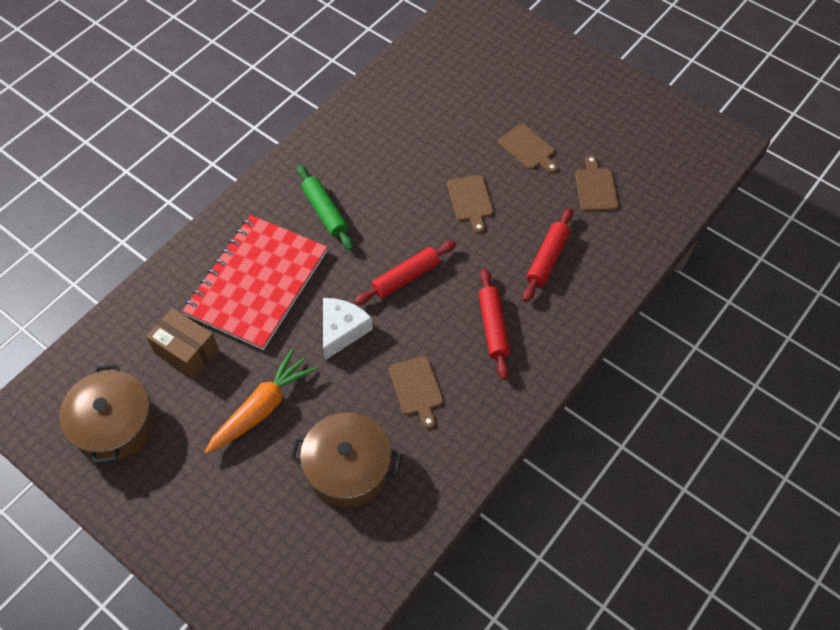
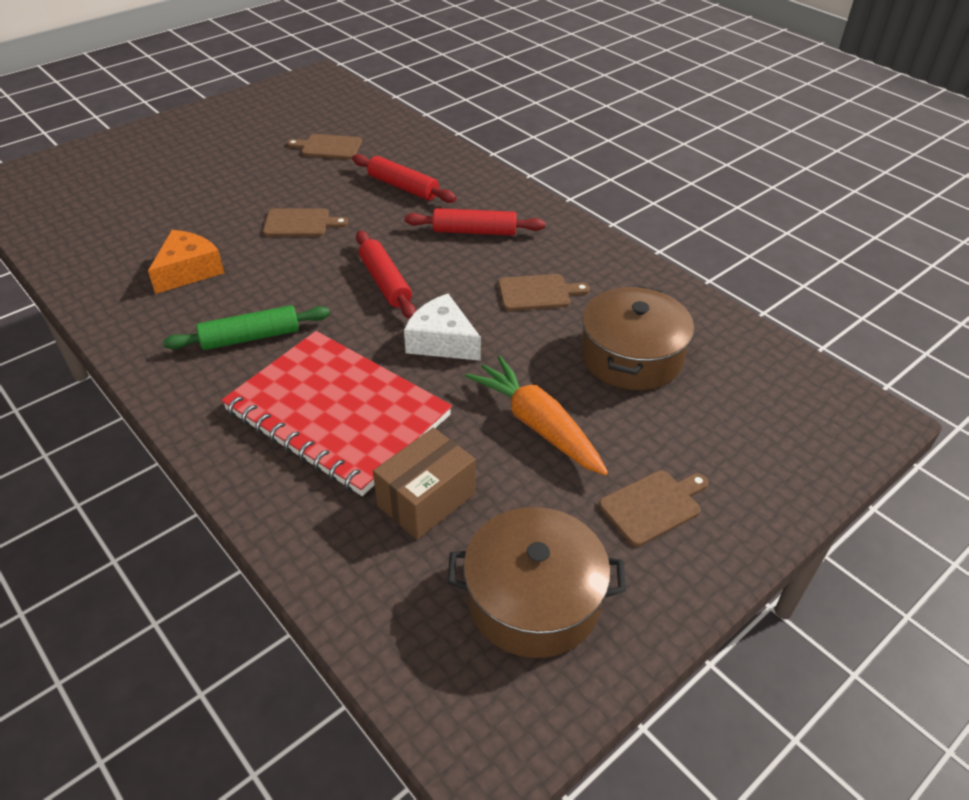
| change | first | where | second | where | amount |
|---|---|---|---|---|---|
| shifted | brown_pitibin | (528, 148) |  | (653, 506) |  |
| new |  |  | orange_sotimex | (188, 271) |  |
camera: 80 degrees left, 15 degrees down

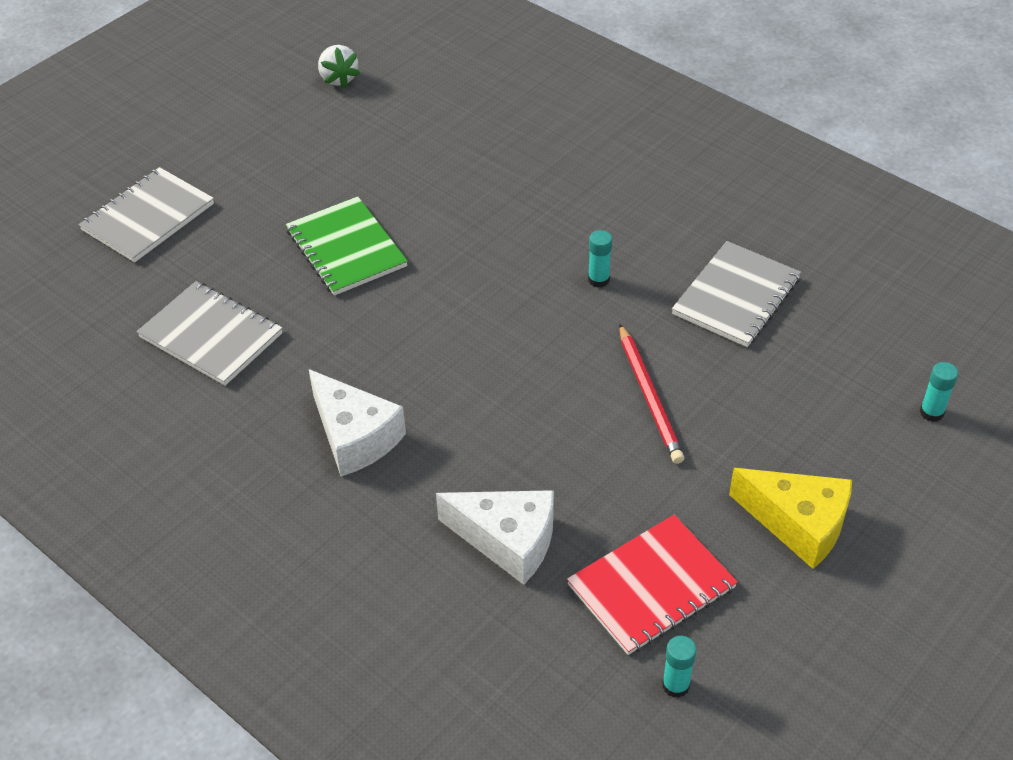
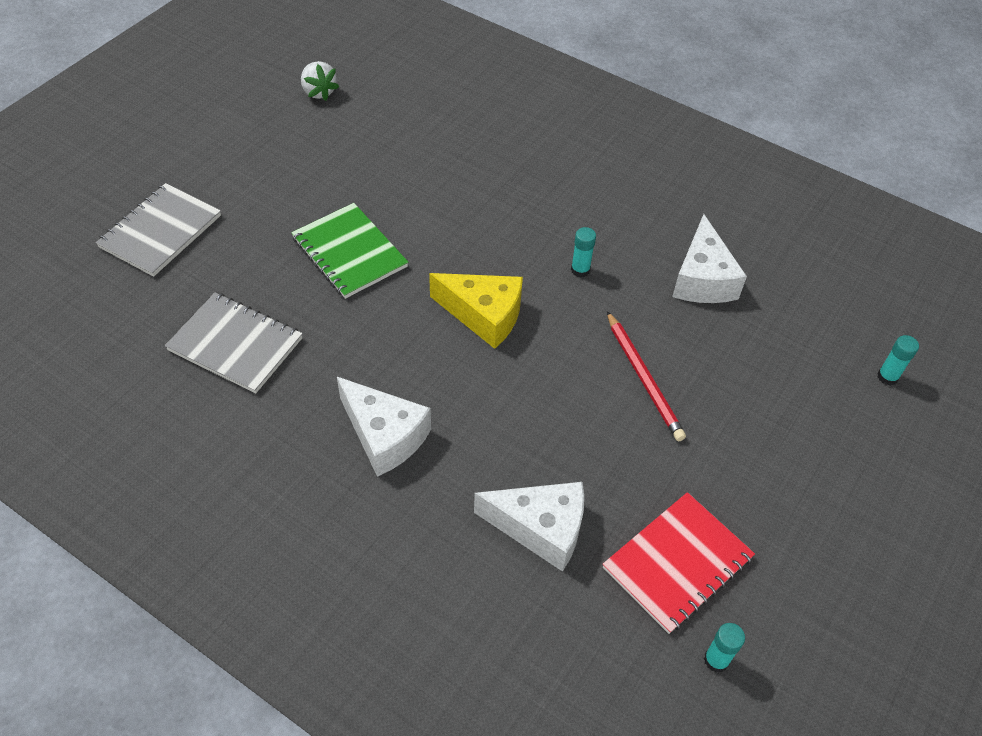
| change | first | where | second | where | amount |
|---|---|---|---|---|---|
| swapped | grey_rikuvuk | (736, 296) | white_sotimex | (702, 279) |  |
| shifted | yellow_sotimex | (798, 524) |  | (484, 315) |  |
camera: 10 degrees left, 5 degrees up

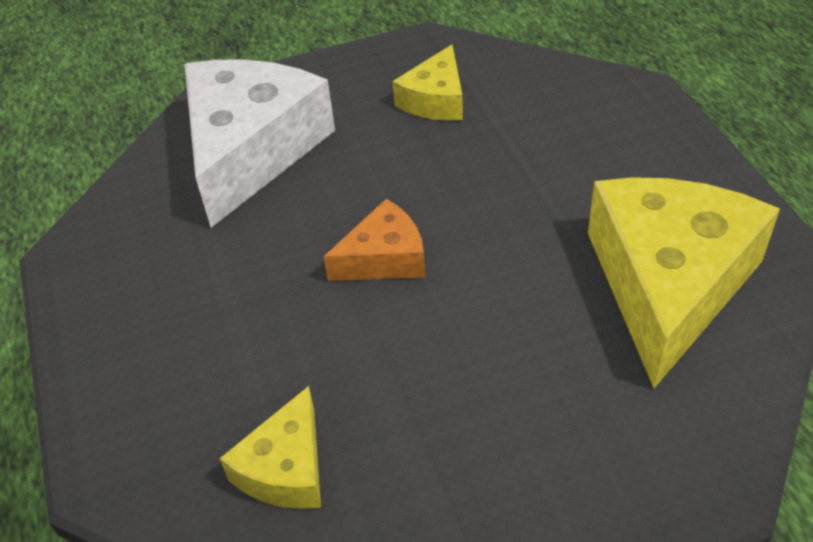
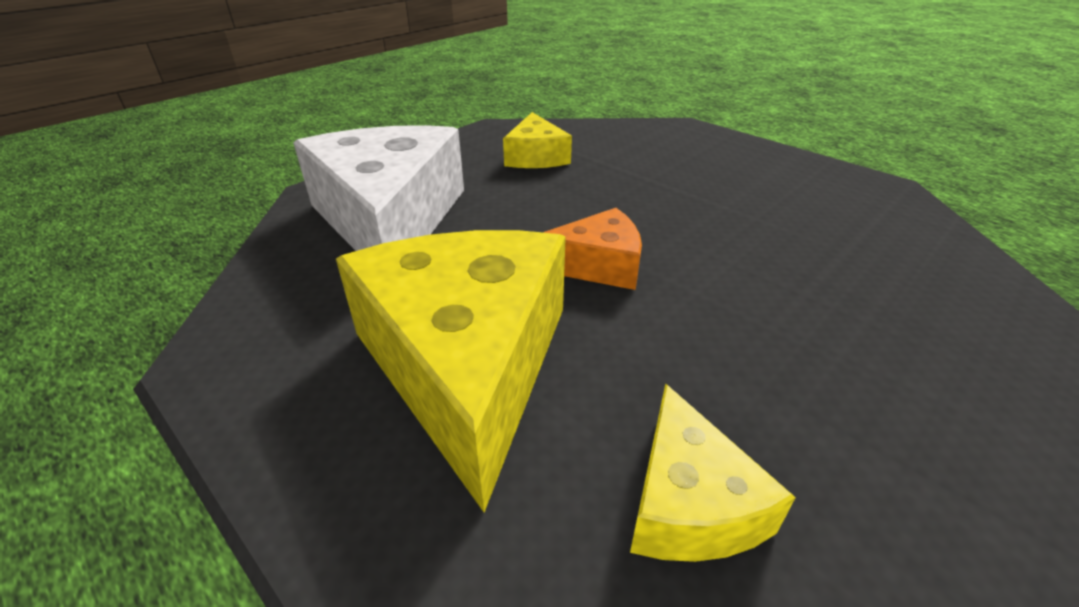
| change | first | where | second | where | amount |
|---|---|---|---|---|---|
| shifted | yellow_sotimex | (667, 284) |  | (466, 363) |  |
| rotated | orange_sotimex | (384, 258) |  | (597, 265) | 45 degrees clockwise |
camera: 30 degrees left, 10 degrees down

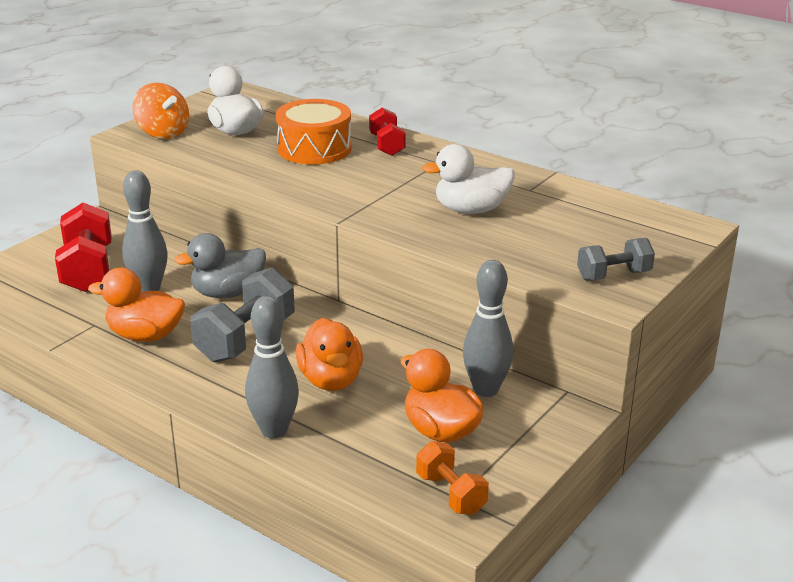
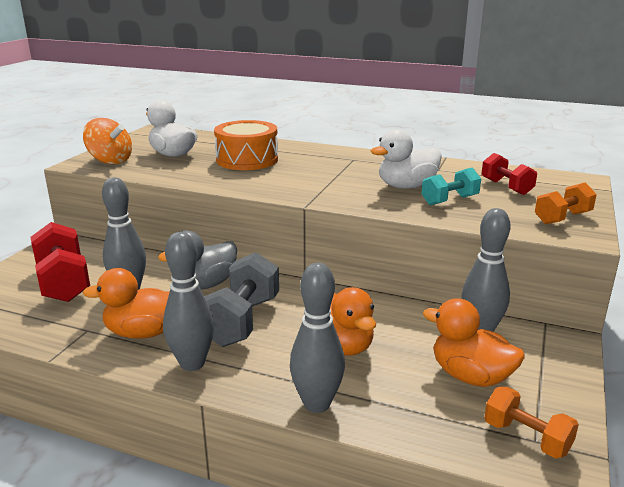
| change | first | where | second | where | amount |
|---|---|---|---|---|---|
| shifted | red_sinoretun | (387, 145) |  | (506, 187) |  |
| repainted | grey_sinoretun | (613, 275) | orange_sinoretun | (562, 218) |  |
| new |  |  | turquoise_sinoretun | (450, 200) |  |
| new |  |  | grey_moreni | (192, 363) |  |
camera: 15 degrees left, 5 degrees down

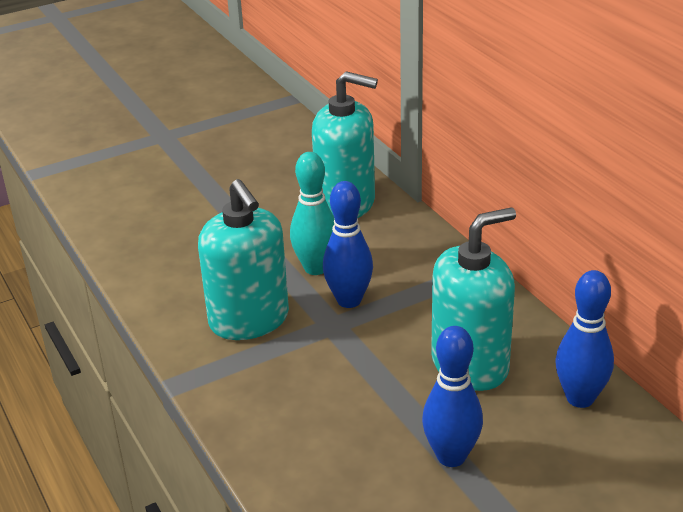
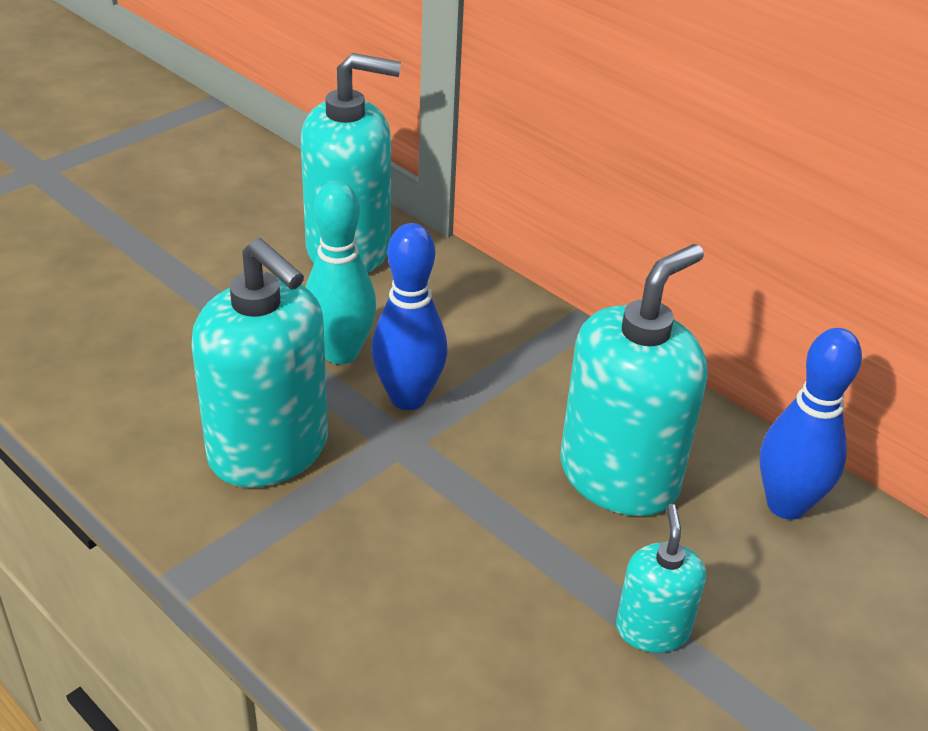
| change | first | where | second | where | amount |
|---|---|---|---|---|---|
| swapped | blue_moreni | (451, 456) | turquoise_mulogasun | (652, 629) |  |
camera: 20 degrees left, 5 degrees up

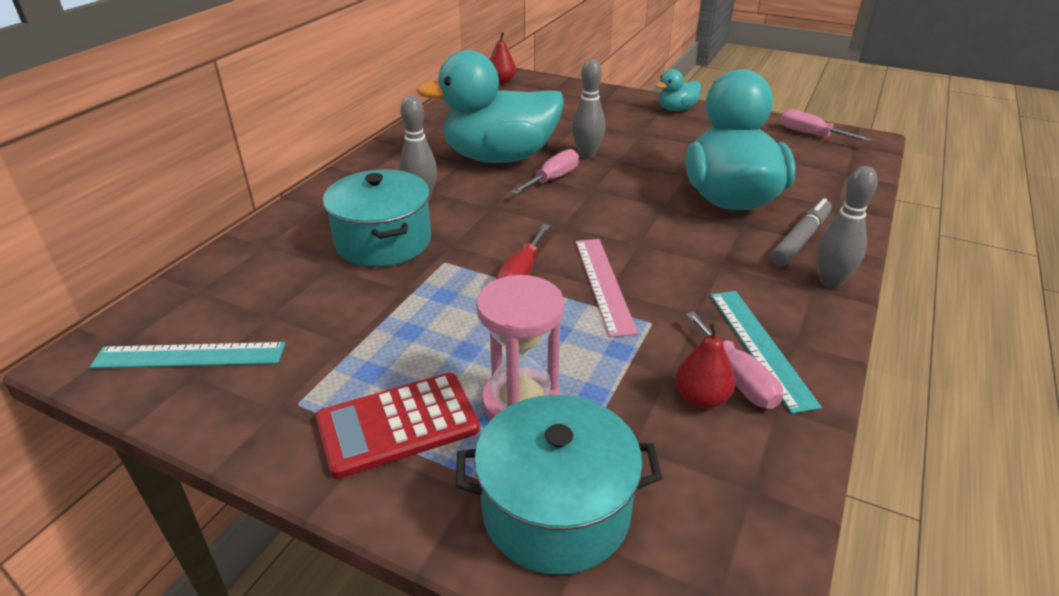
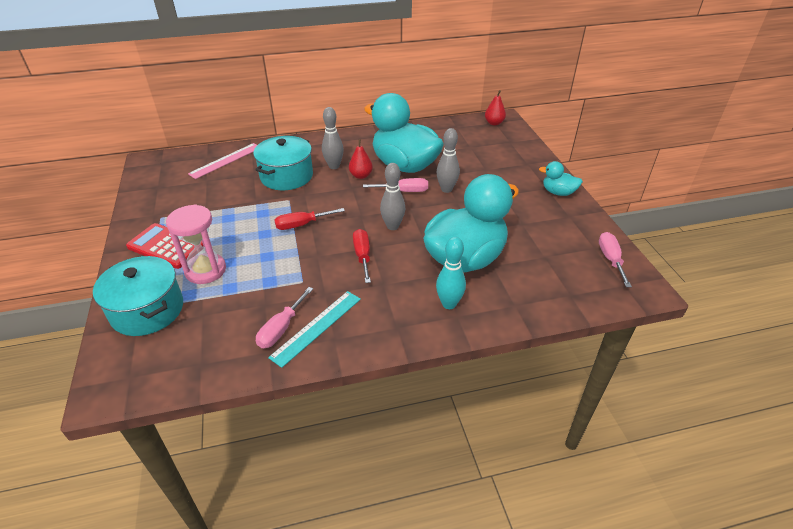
| change | first | where | second | where | amount |
|---|---|---|---|---|---|
| shifted | grey_moreni | (830, 282) |  | (392, 226) |  |
| swapped | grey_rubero | (800, 240) | turquoise_moreni | (449, 304) |  |
| shifted | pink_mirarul | (603, 284) |  | (226, 160) |  |
| shifted | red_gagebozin | (701, 398) |  | (361, 176) |  |
| gone | turquoise_mirarul | (190, 355) |  |  |  |
| new |  |  | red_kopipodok | (362, 256) |  |
camera: 50 degrees right, 5 degrees up

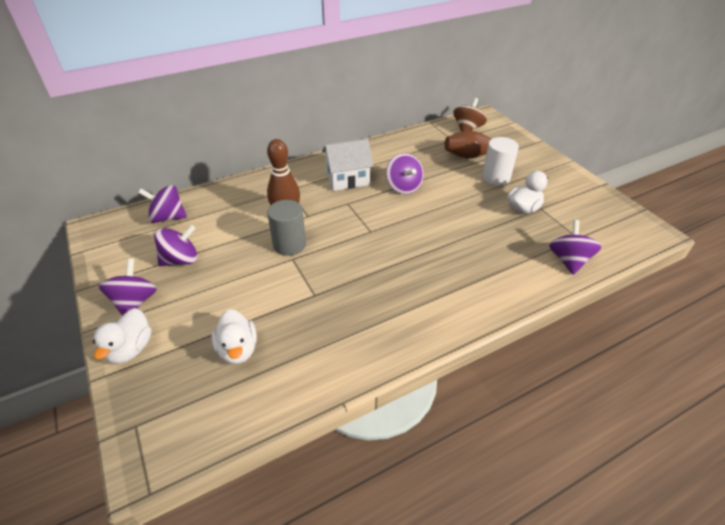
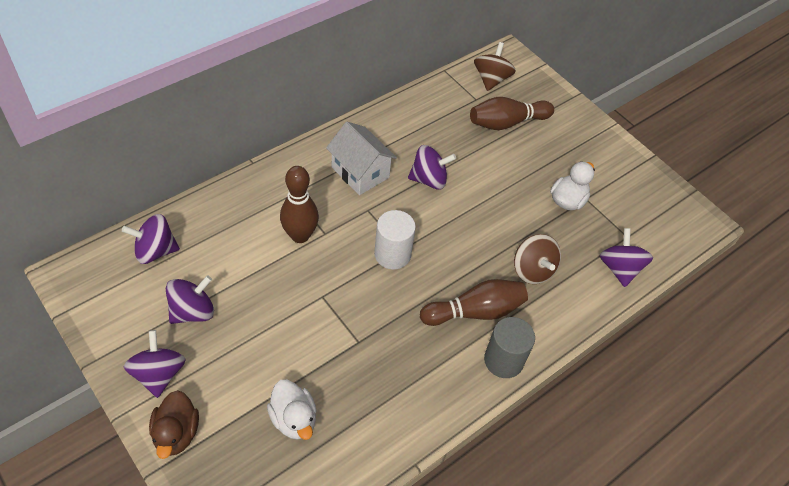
| change | first | where | second | where | amount |
|---|---|---|---|---|---|
| shifted | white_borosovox | (496, 177) |  | (392, 254) |  |
| rotated | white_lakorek | (347, 179) |  | (360, 172) | 75 degrees clockwise |
| rotated | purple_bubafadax | (403, 187) |  | (429, 179) | 60 degrees counterclockwise |
| shifted | grey_borosovox | (289, 244) |  | (503, 360) |  |
| repainted | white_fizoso | (131, 349) | brown_fizoso | (176, 433) |  |
| new |  |  | brown_bubafadax | (532, 270) |  |
| new |  |  | brown_moreni | (475, 311) |  |
camera: 15 degrees left, 10 degrees up

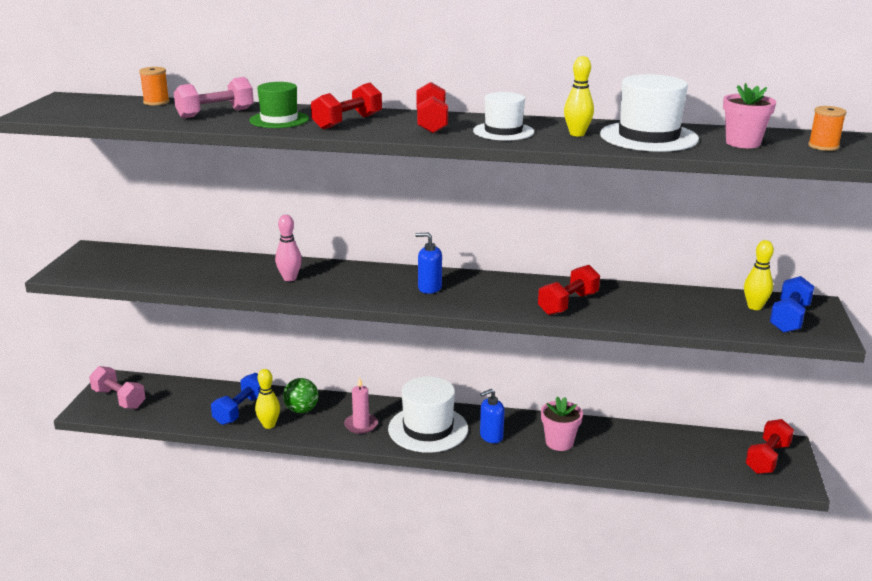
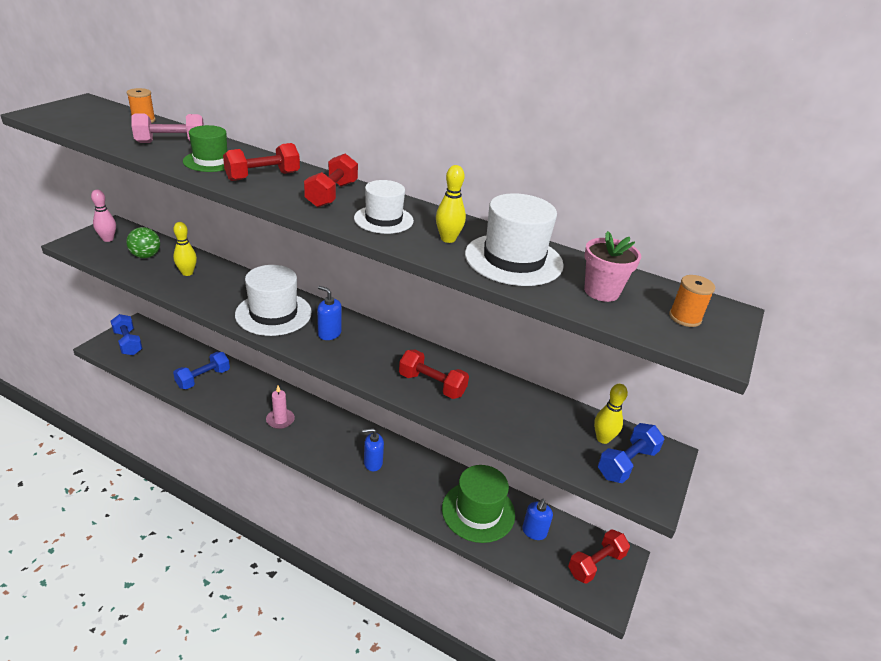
| change | first | where | second | where | amount |
|---|---|---|---|---|---|
| shifted | pink_moreni | (289, 278) |  | (108, 239) |  |
| rotated | red_sinoretun | (568, 304) |  | (432, 385) | 60 degrees clockwise |
| repainted | pink_sinoretun | (119, 399) | blue_sinoretun | (128, 343) |  |
| shifted | yellow_moreni | (269, 425) |  | (187, 273) |  |
| shifted | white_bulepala | (428, 429) |  | (273, 313) |  |
| shifted | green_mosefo | (301, 410) |  | (146, 256) |  |
| gone | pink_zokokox | (559, 442) |  |  |  |
| new |  |  | green_bulepala | (478, 511) |  |
| new |  |  | blue_mulogasun | (534, 532) |  |
camera: 15 degrees right, 10 degrees up

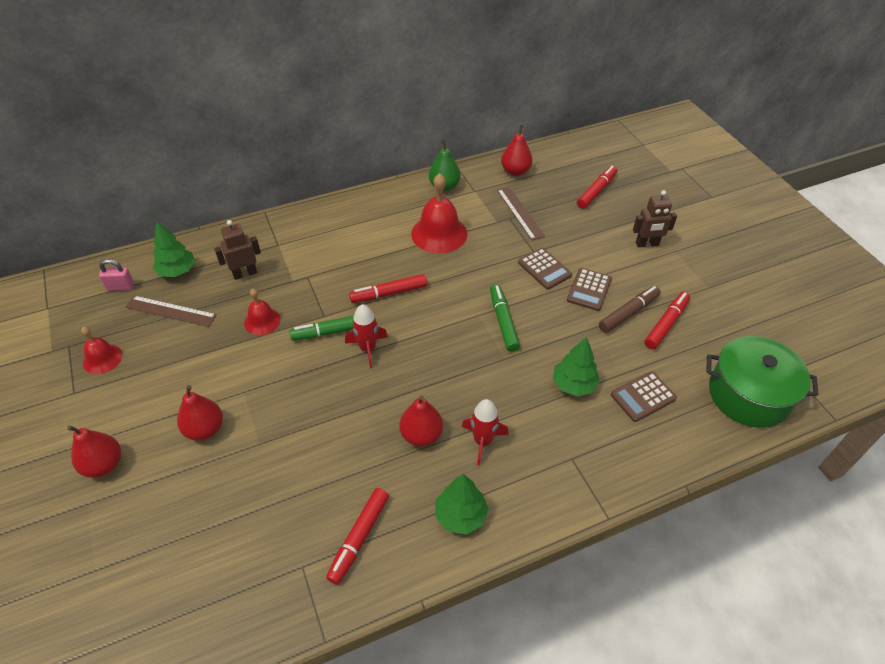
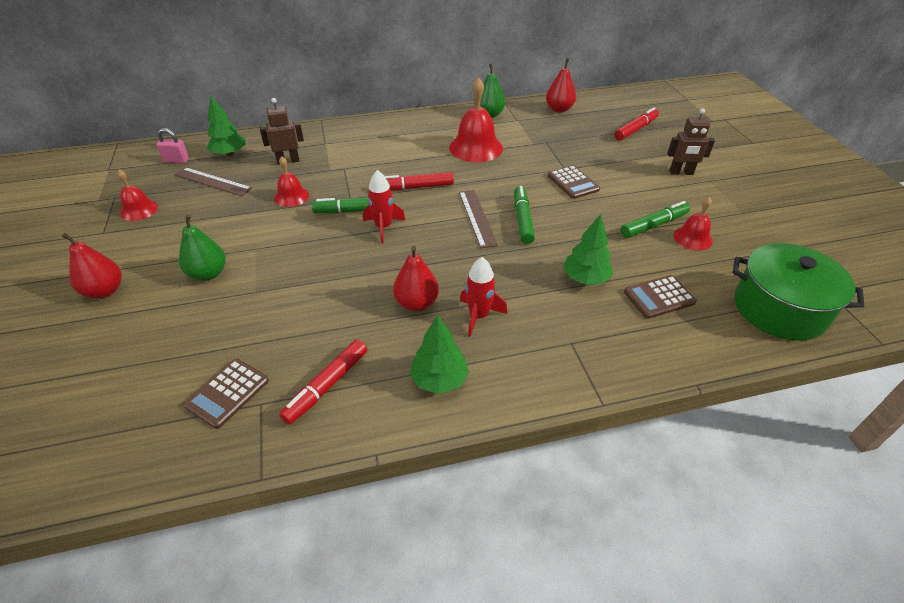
| change | first | where | second | where | amount |
|---|---|---|---|---|---|
| shifted | brown_mirarul | (520, 213) |  | (477, 217) |  |
| shifted | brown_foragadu | (589, 290) |  | (227, 393) |  |
| repainted | brown_rubero | (628, 313) | green_rubero | (653, 225) |  |
| swapped | red_rubero | (666, 324) | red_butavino | (692, 238) |  |
| repainted | red_gagebozin | (205, 429) | green_gagebozin | (208, 274) |  |
camera: 10 degrees right, 5 degrees down

